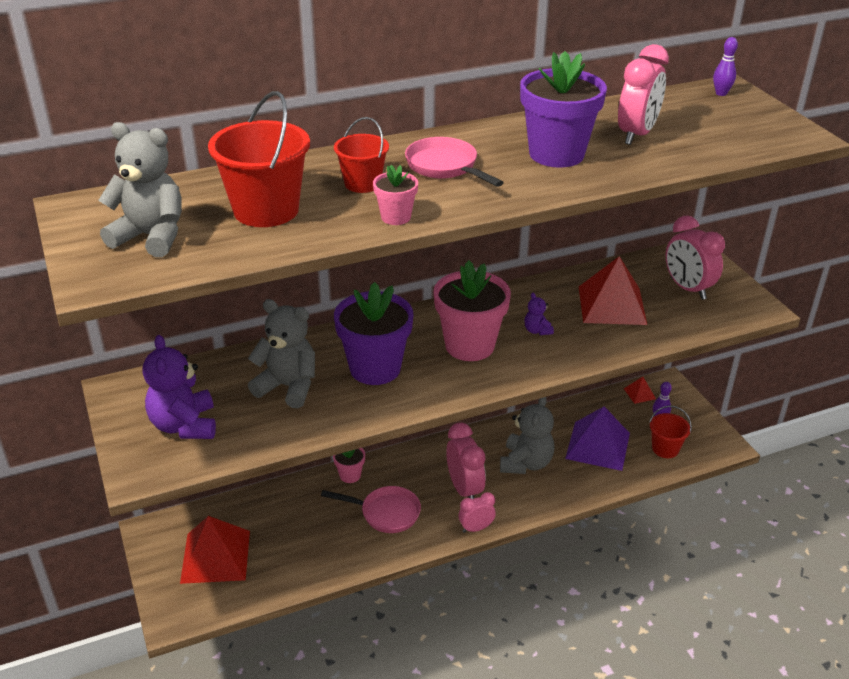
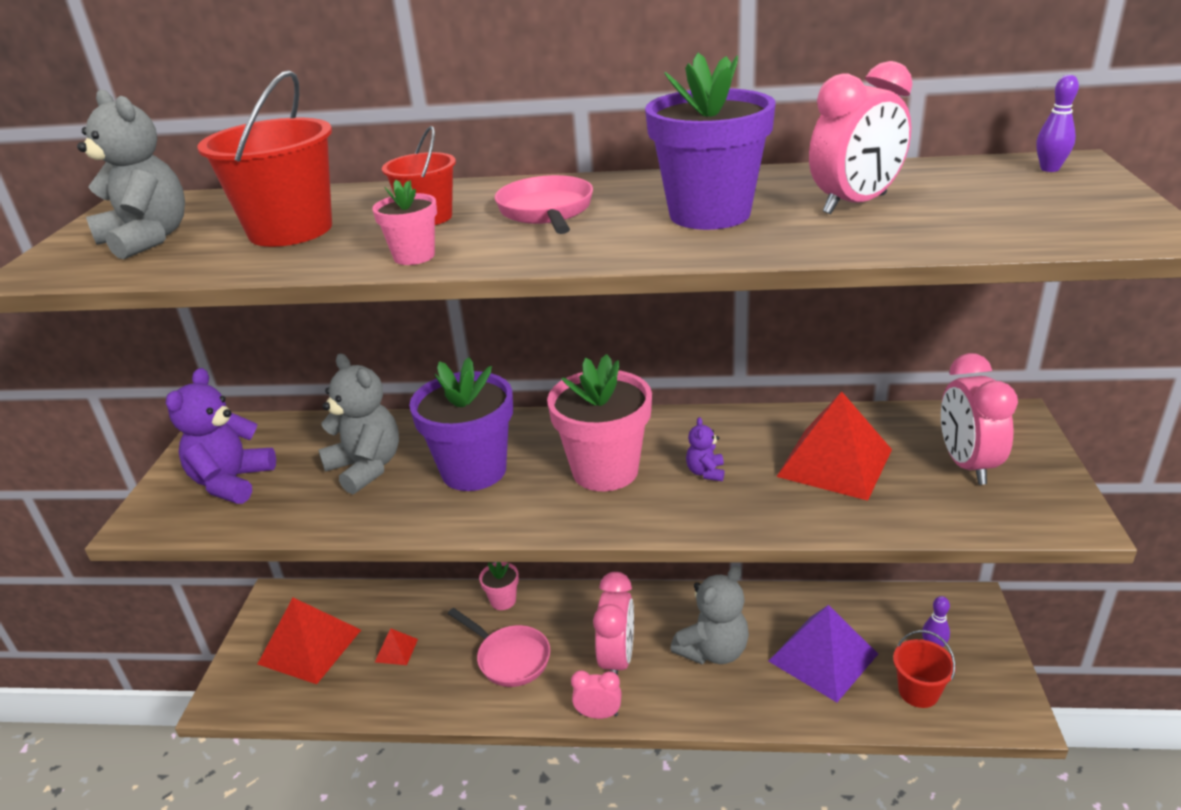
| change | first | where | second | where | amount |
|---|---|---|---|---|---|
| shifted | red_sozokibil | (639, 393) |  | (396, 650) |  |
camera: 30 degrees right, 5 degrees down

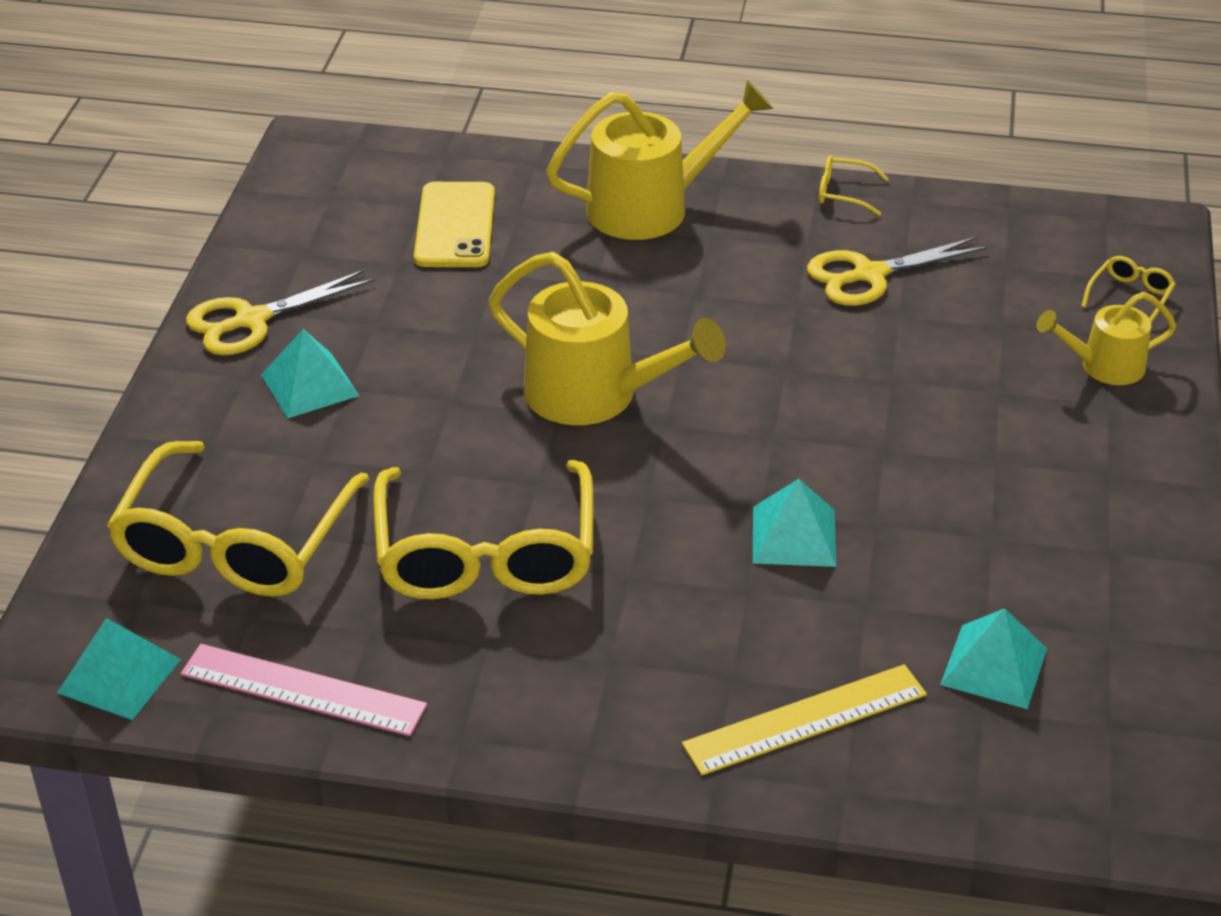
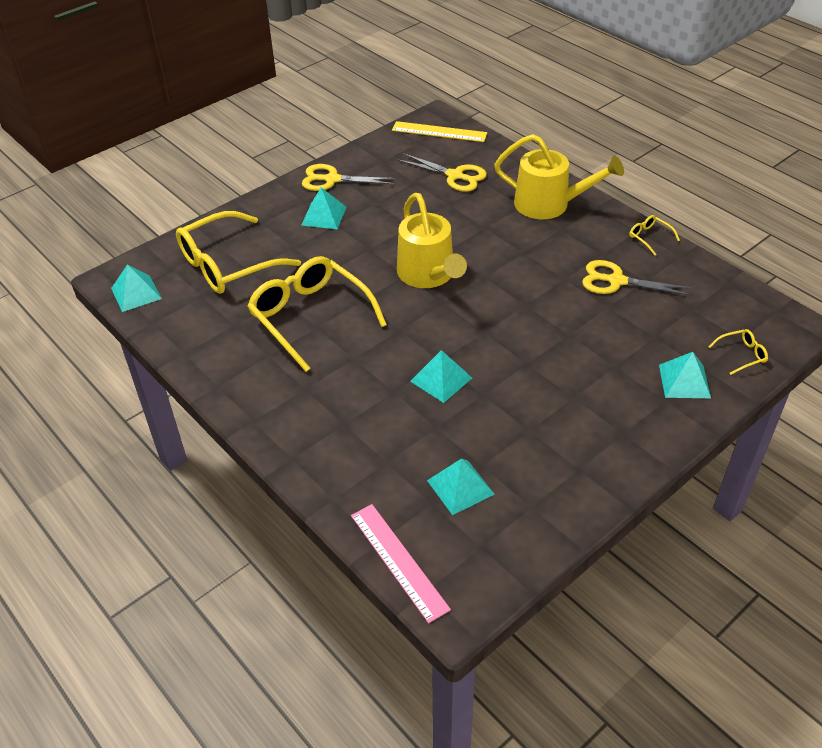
| change | first | where | second | where | amount |
|---|---|---|---|---|---|
| swapped | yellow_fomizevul | (455, 226) | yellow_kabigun | (455, 176) |  |
| swapped | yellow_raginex | (1103, 366) | turquoise_sozokibil | (684, 381) |  |
| rotated | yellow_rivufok | (486, 552) |  | (311, 317) | 105 degrees clockwise |
| shifted | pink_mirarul | (303, 690) |  | (398, 561) |  |
| shifted | yellow_mirarul | (805, 719) |  | (439, 132) |  |
camera: 40 degrees right, 5 degrees up

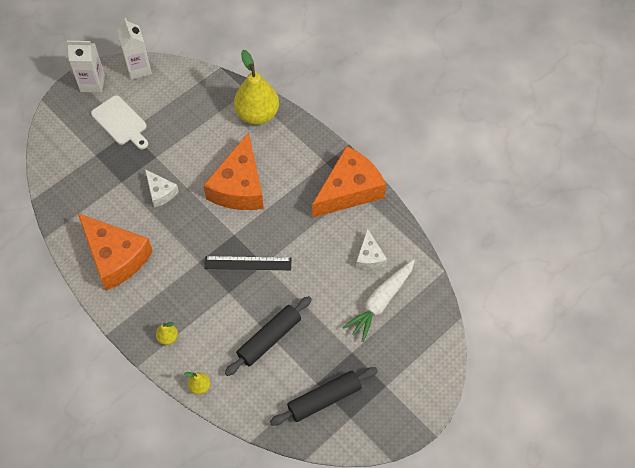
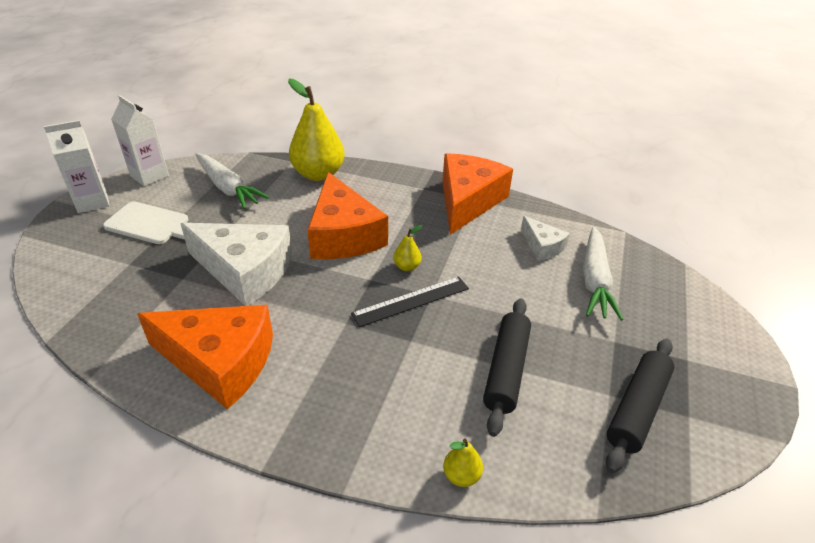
| change | first | where | second | where | amount |
|---|---|---|---|---|---|
| scaled | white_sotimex | (160, 192) |  | (245, 271) | x1.99 |
| shifted | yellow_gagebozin | (168, 337) |  | (407, 267) |  |
| new |  |  | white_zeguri | (228, 188) |  |
camera: 30 degrees left, 20 degrees down

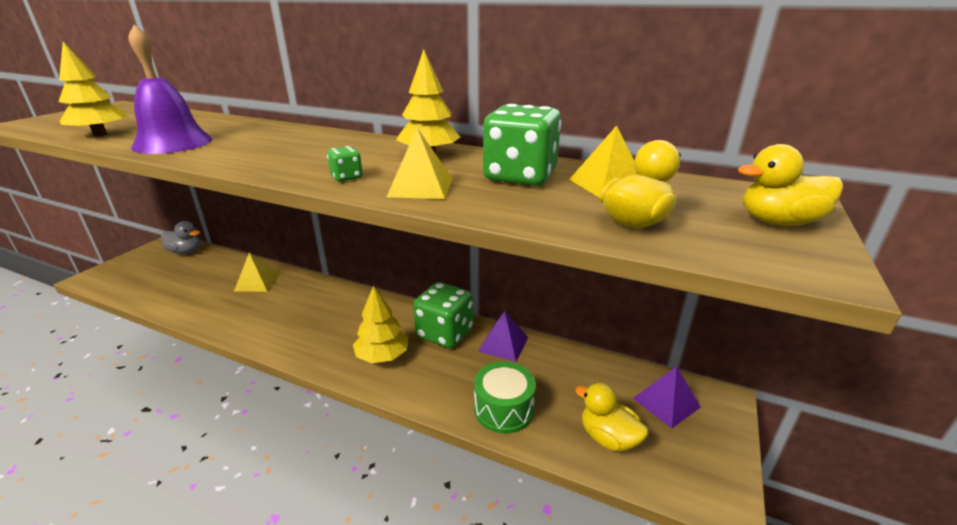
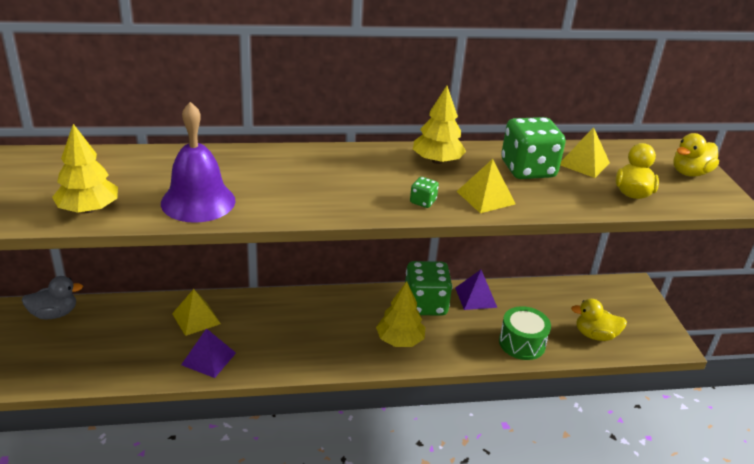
| change | first | where | second | where | amount |
|---|---|---|---|---|---|
| shifted | purple_sozokibil | (666, 402) |  | (209, 358) |  |
camera: 35 degrees left, 5 degrees up

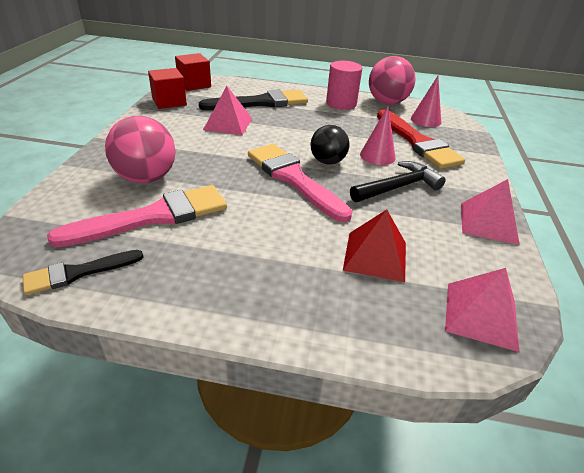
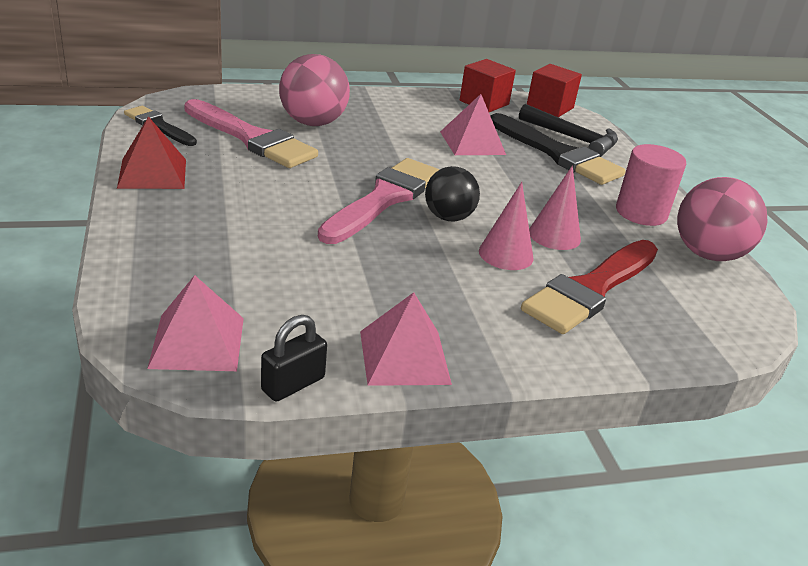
| change | first | where | second | where | amount |
|---|---|---|---|---|---|
| shifted | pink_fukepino | (425, 120) |  | (554, 235) |  |
| shifted | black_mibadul | (398, 187) |  | (572, 138) |  |
| shifted | red_sozokibil | (375, 256) |  | (152, 173) |  |
| new |  |  | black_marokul | (293, 384) |  |
camera: 65 degrees right, 5 degrees down

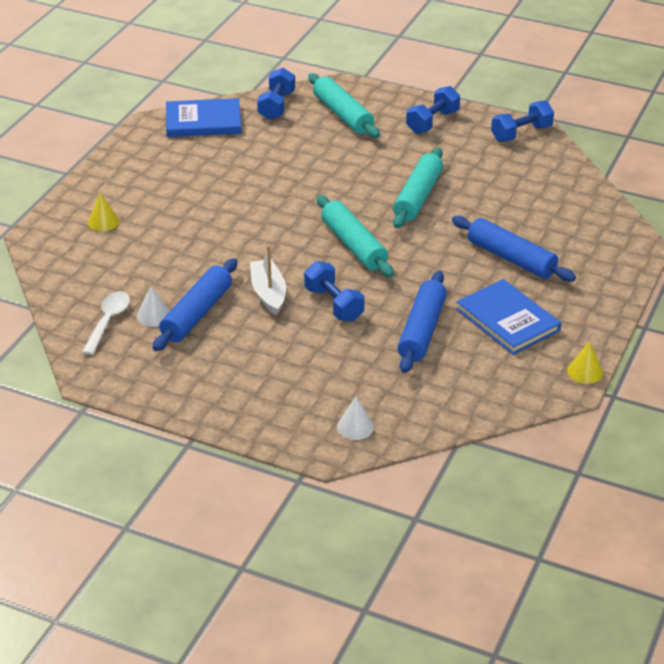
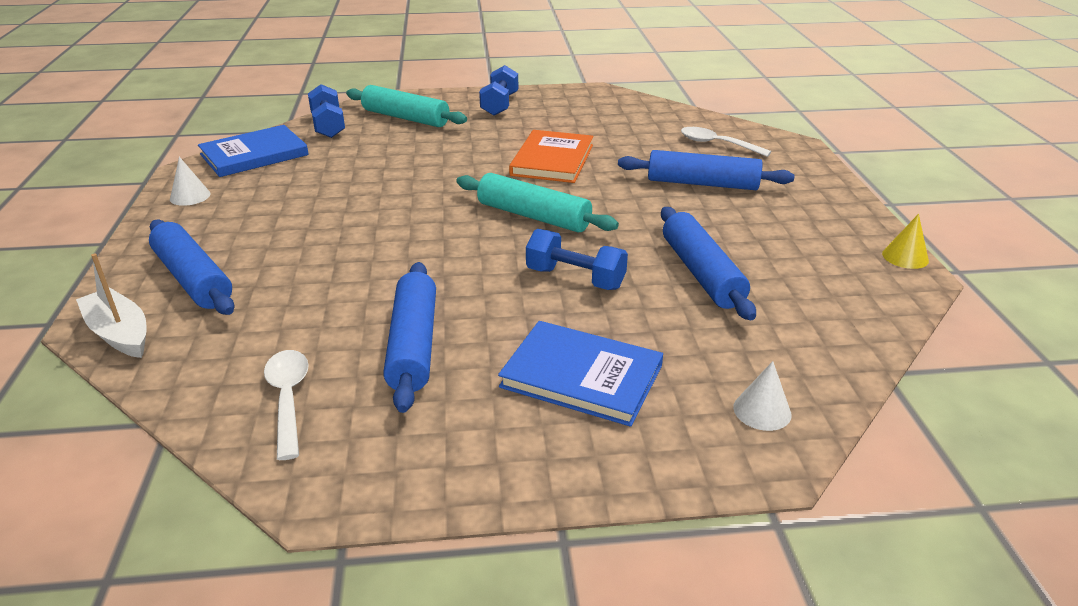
| change | first | where | second | where | amount |
|---|---|---|---|---|---|
| gone | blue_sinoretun | (521, 133) |  |  |  |
| swapped | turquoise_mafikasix | (418, 197) | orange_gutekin | (552, 160) |  |
| swapped | yellow_fukepino | (103, 221) | blue_mafikasix | (193, 279) |  |
| shifted | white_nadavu | (268, 293) |  | (119, 333) |  |
| shifted | blue_gutekin | (508, 320) |  | (581, 376) |  |
| shifted | white_fukepino | (153, 315) |  | (190, 196) |  |
| new |  |  | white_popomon | (717, 144) |  |
camera: 30 degrees left, 5 degrees down

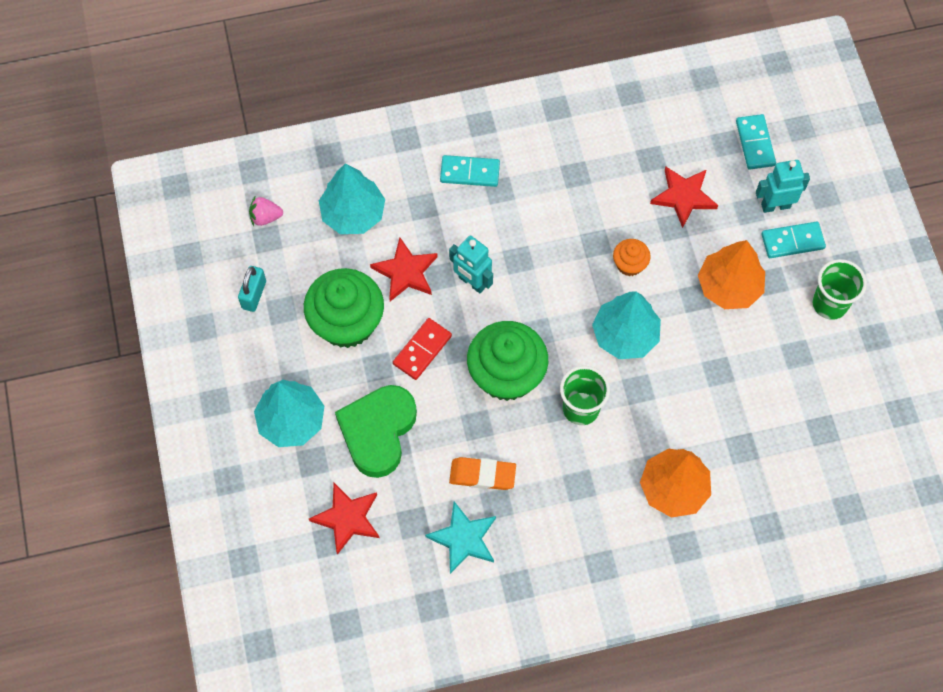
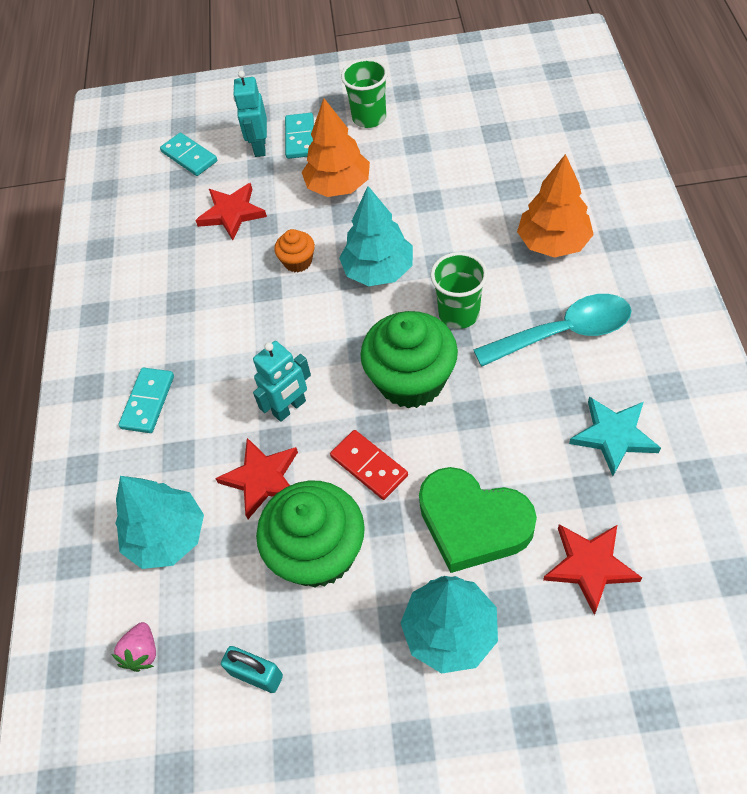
| change | first | where | second | where | amount |
|---|---|---|---|---|---|
| rotated | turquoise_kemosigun | (755, 143) |  | (189, 156) | 45 degrees clockwise |
| gone | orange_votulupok | (482, 475) |  |  |  |
| new |  |  | turquoise_popomon | (564, 333) |  |
camera: 75 degrees left, 10 degrees down

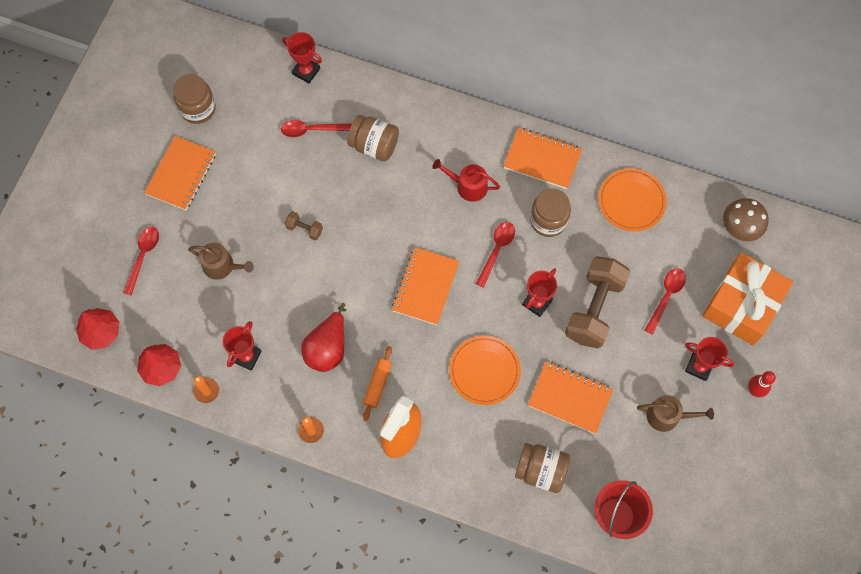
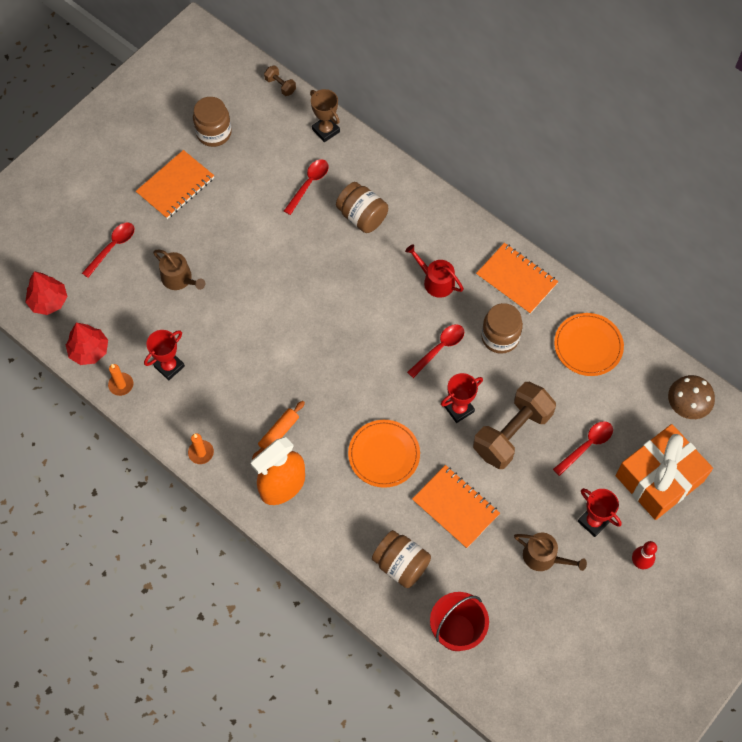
| change | first | where | second | where | amount |
|---|---|---|---|---|---|
| repainted | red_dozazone | (306, 71) | brown_dozazone | (326, 130) |  |
| rotated | red_popomon | (311, 130) |  | (309, 184) | 105 degrees clockwise |
| shifted | brown_sinoretun | (304, 229) |  | (280, 85) |  |
| gone | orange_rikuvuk | (425, 287) |  |  |  |
| gone | red_gagebozin | (327, 348) |  |  |  |
camera: 20 degrees right, 5 degrees down

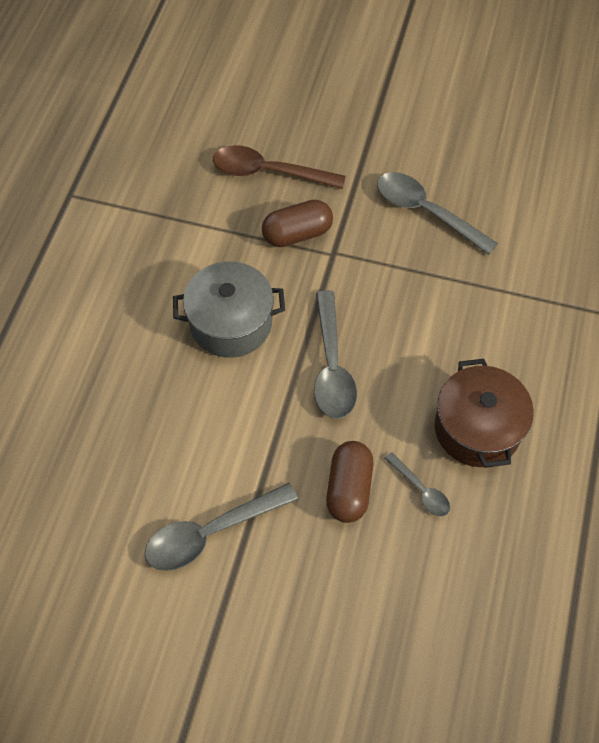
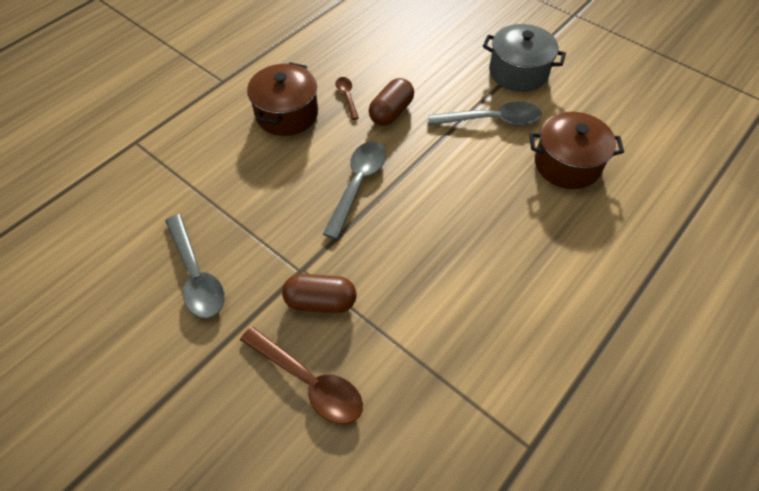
| change | first | where | second | where | amount |
|---|---|---|---|---|---|
| shifted | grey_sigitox | (231, 323) |  | (518, 72) |  |
| repainted | grey_popomon | (420, 490) | brown_popomon | (347, 97) |  |
| new |  |  | brown_sigitox | (567, 164) |  |
camera: 155 degrees left, 5 degrees down

